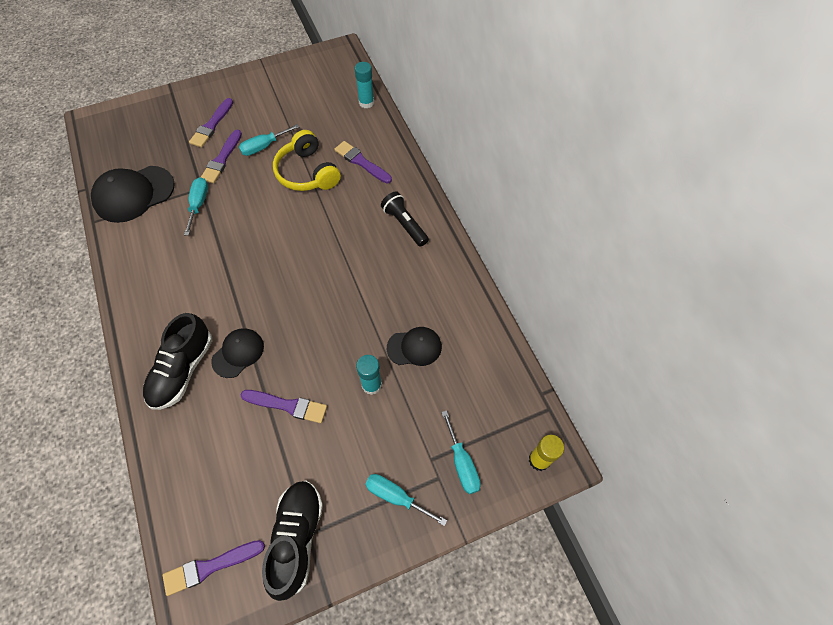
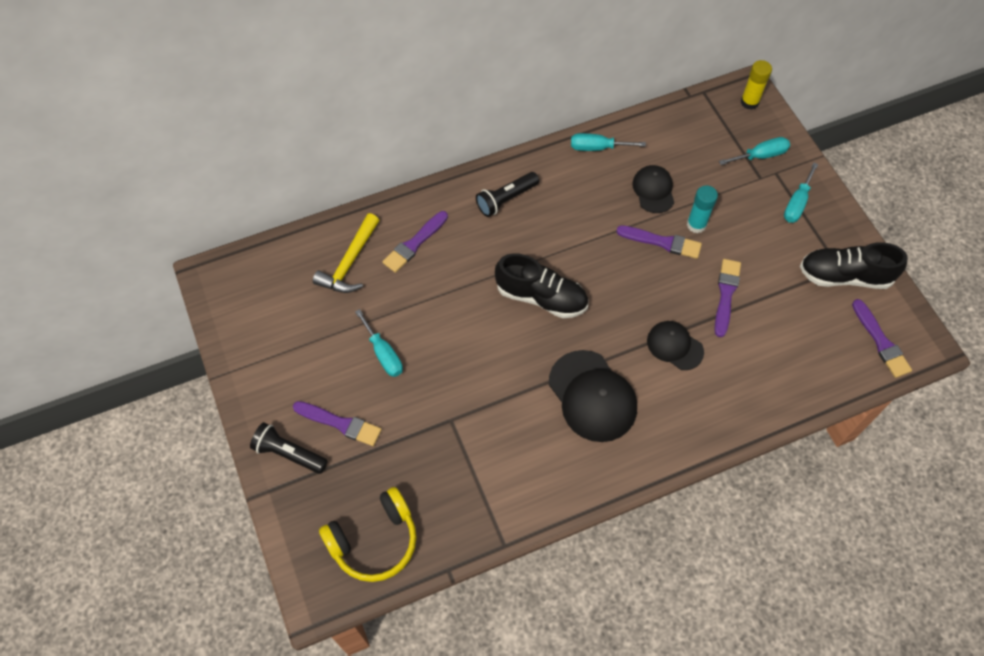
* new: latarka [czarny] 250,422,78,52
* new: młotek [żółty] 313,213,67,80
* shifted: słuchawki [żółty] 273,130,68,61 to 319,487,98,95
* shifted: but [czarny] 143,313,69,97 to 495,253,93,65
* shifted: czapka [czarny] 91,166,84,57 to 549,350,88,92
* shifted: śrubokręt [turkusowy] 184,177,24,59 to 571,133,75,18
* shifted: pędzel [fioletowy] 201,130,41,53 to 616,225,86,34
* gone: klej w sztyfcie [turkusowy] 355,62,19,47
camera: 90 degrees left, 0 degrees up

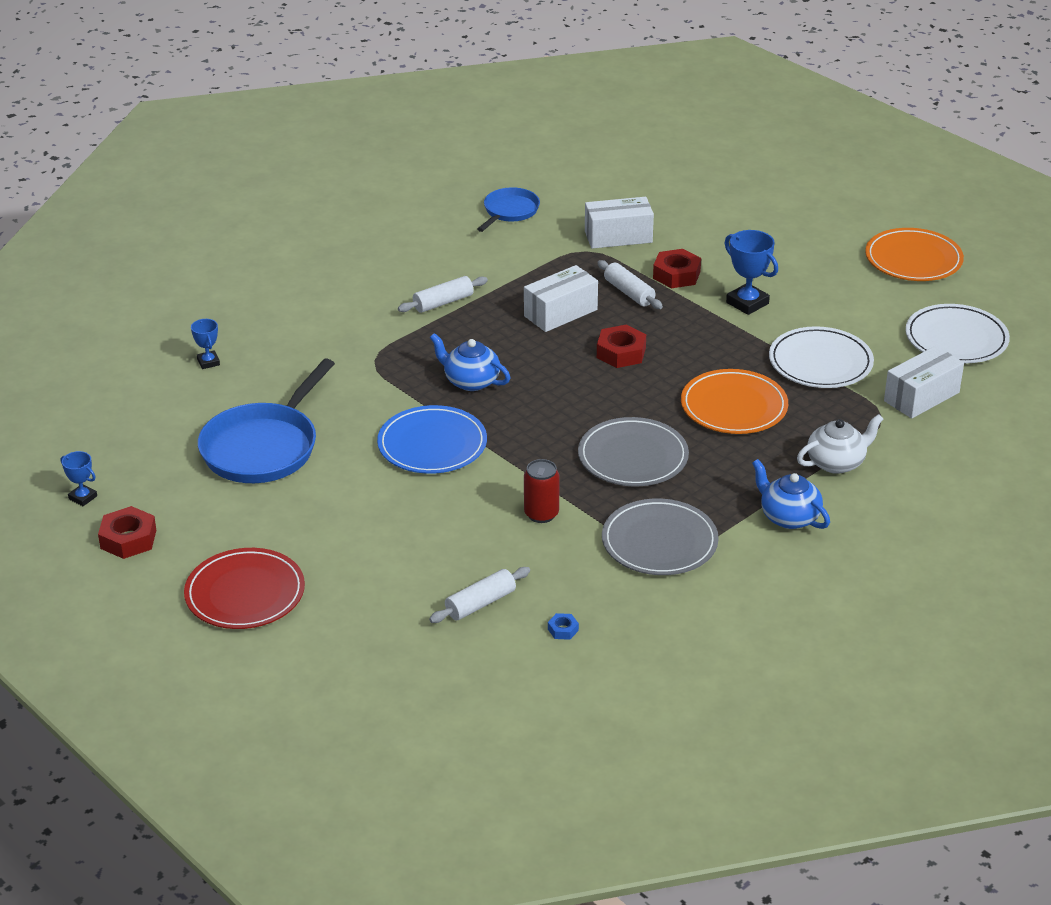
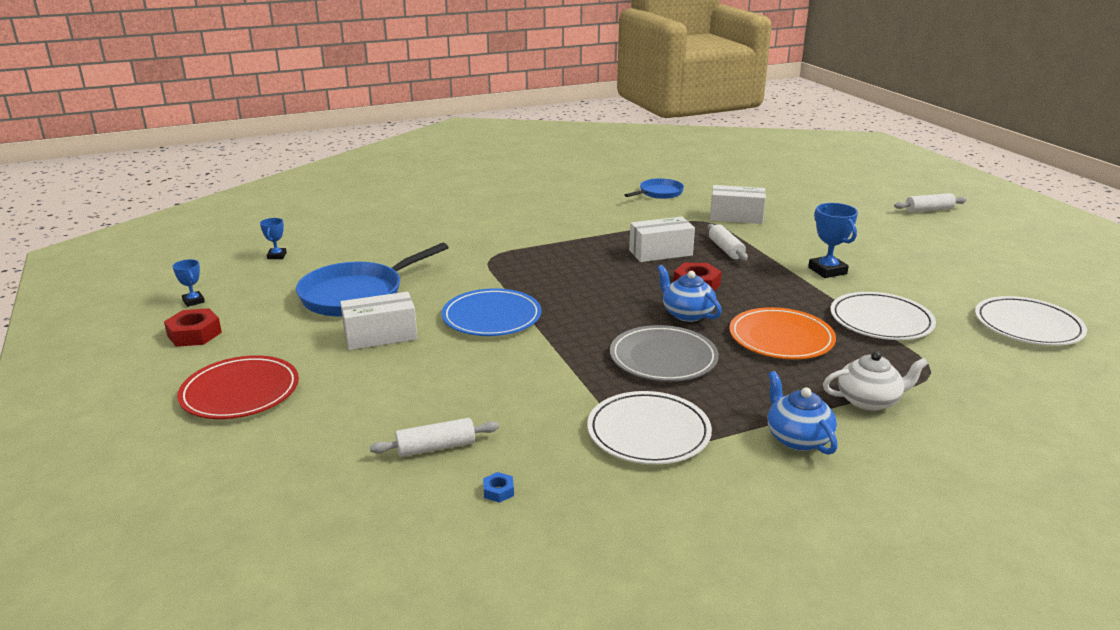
* shifted: puchar [niebieski] 191,319,29,50 to 260,218,27,41
* shifted: pudełko [biały] 884,346,80,73 to 340,292,78,58
* repainted: talerz [szary] 602,499,117,76 to talerz [biały] 587,391,125,73
* shifted: imbryk [niebieski] 430,333,80,58 to 657,265,65,57
* shifted: wałek do ciasta [biały] 398,276,90,37 to 894,193,73,20
* gone: puszka [czerwony] 524,459,36,64
* gone: nakrętka [czerwony] 653,249,48,39
* gone: talerz [pomarańczowy] 865,228,99,53
camera: 20 degrees right, 10 degrees down

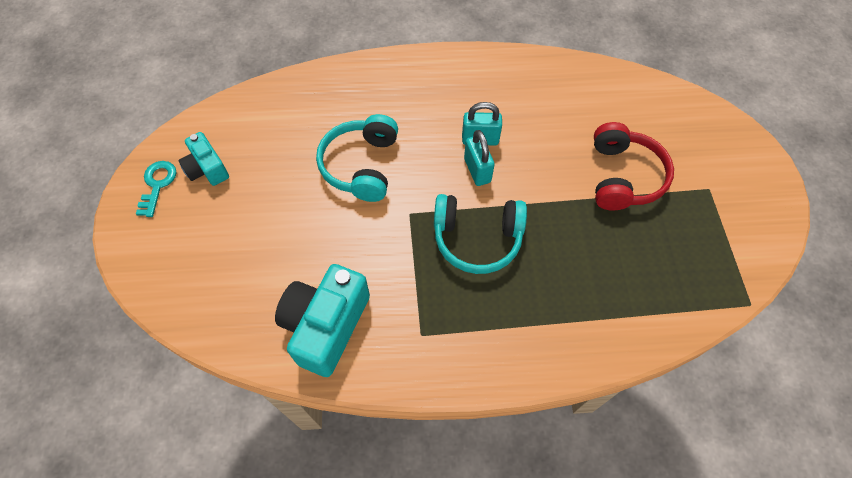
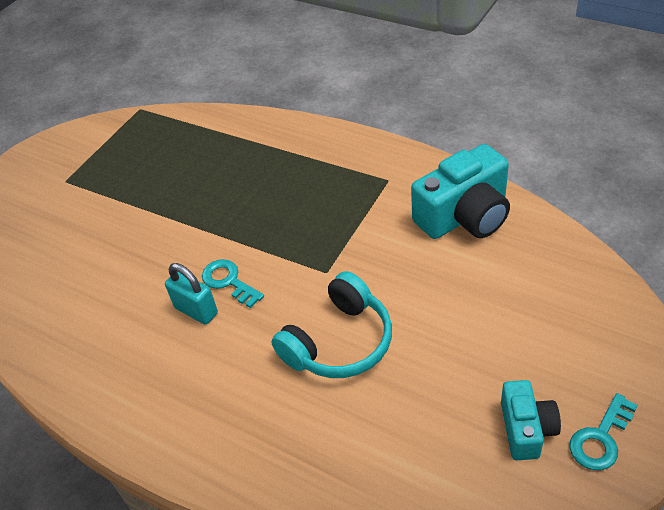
* swapped: kłódka [turkusowy] 464,130,31,56 to klucz [turkusowy] 202,259,62,49
* gone: słuchawki [turkusowy] 434,194,93,80
* gone: słuchawki [czerwony] 594,122,80,88
camera: 140 degrees left, 15 degrees down

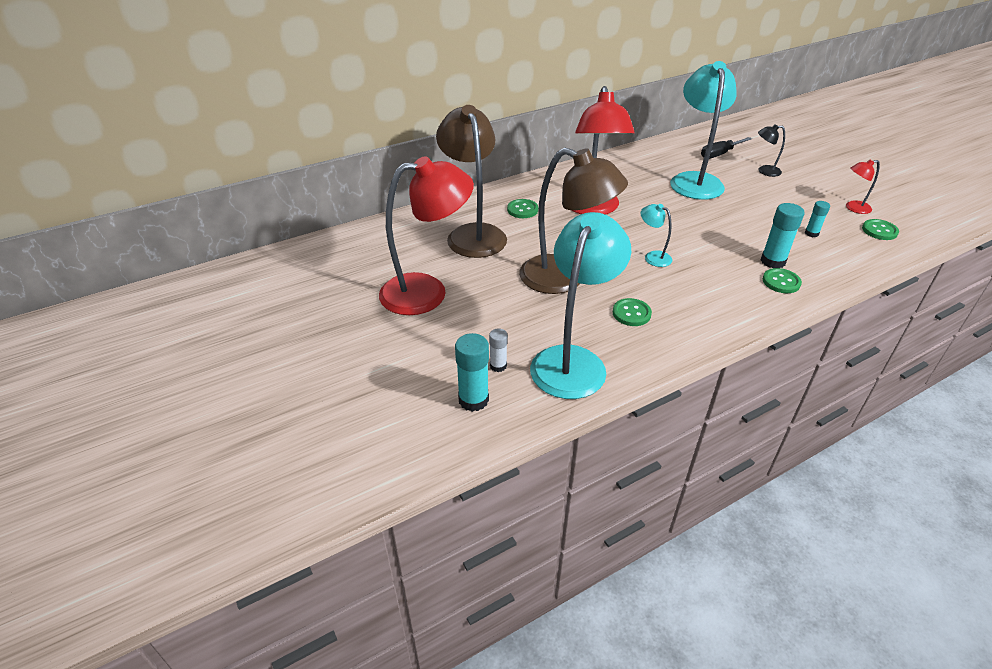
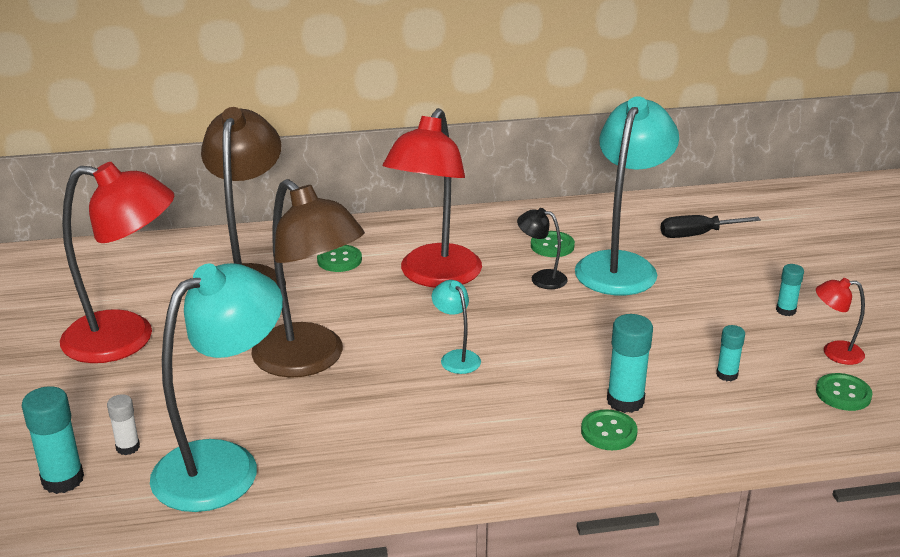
* shifted: lampka [czarny] 758,124,27,53 to 517,208,51,81
* shifted: guzik [zielony] 613,298,39,28 to 531,231,44,26
* new: klej w sztyfcie [turkusowy] 776,264,28,52
camera: 20 degrees right, 10 degrees down

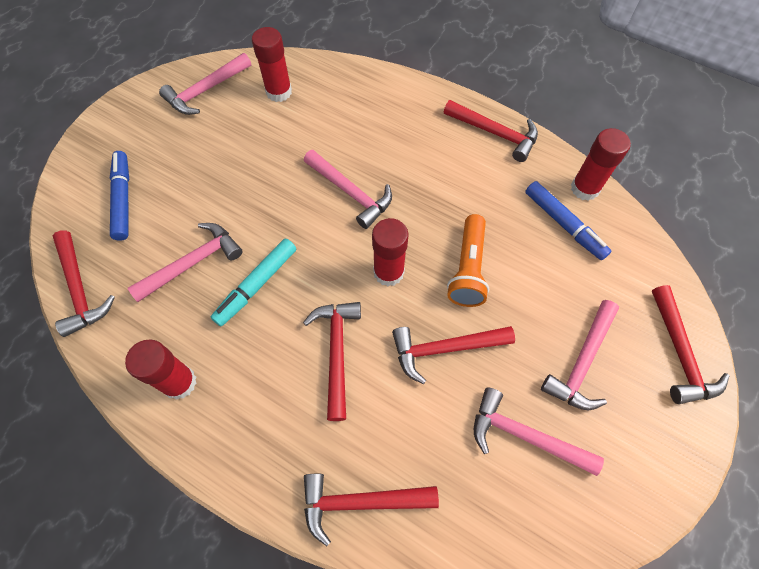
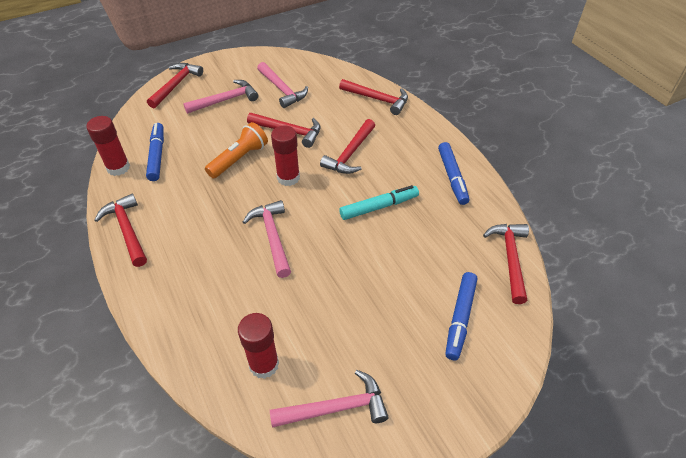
* swapped: klej w sztyfcie [czerwony] 125,339,72,61 to flamaster [niebieski] 438,142,31,63
* gone: młotek [różowy] 128,223,115,79
camera: 150 degrees left, 15 degrees down

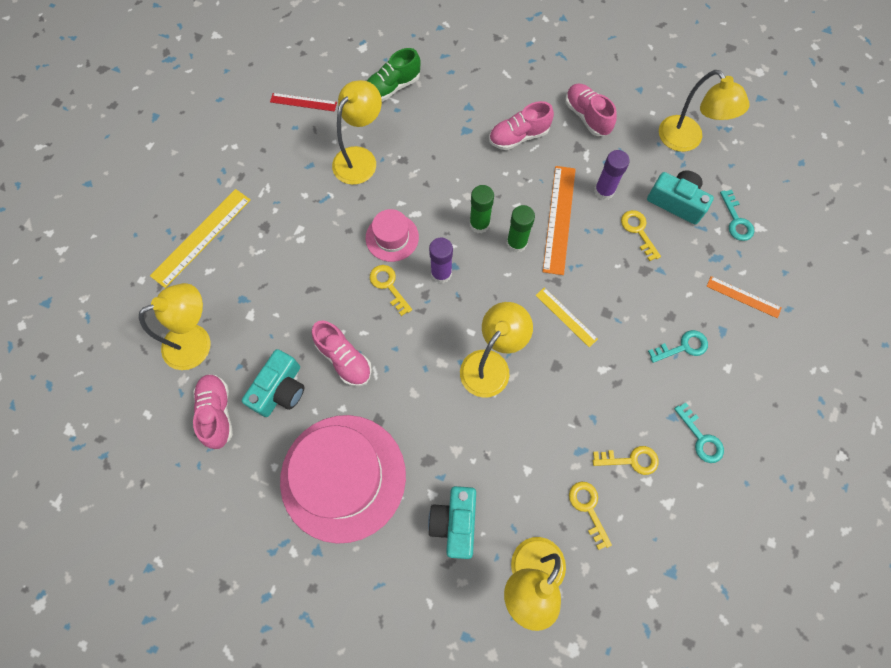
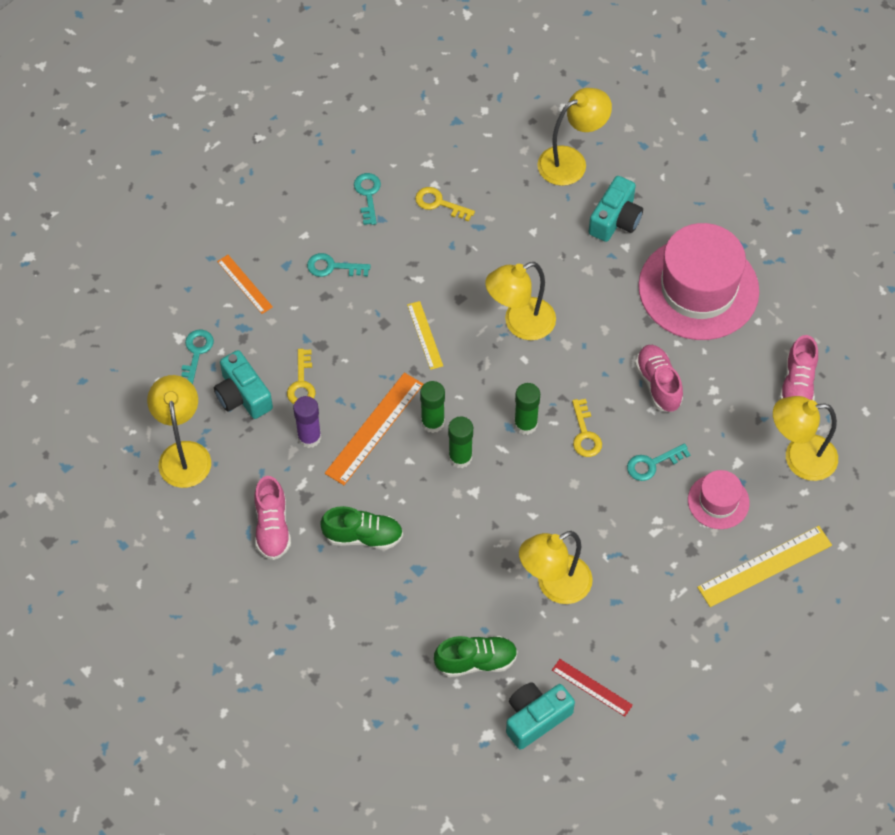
* repainted: but [różowy] 489,101,65,49 to but [zielony] 320,506,83,44
* shifted: aparat fotograficzny [turkusowy] 242,349,62,68 to 506,682,69,68
* repainted: klej w sztyfcie [fioletowy] 429,238,24,45 to klej w sztyfcie [zielony] 514,383,26,52
* new: klucz [turkusowy] 627,443,64,38
* shifted: kapelusz [różowy] 365,209,54,53 to 688,470,62,59
* gone: klucz [żółty] 569,482,43,68
camera: 155 degrees left, 10 degrees down

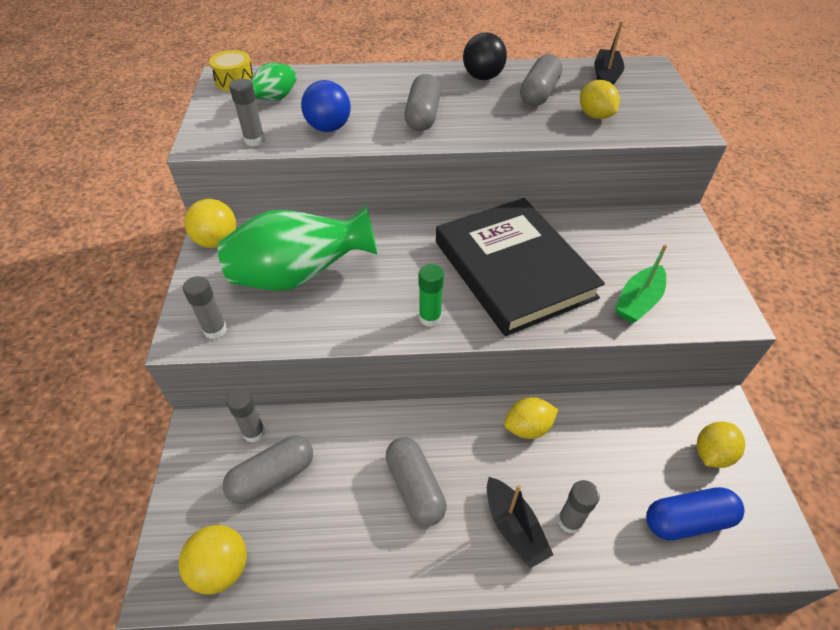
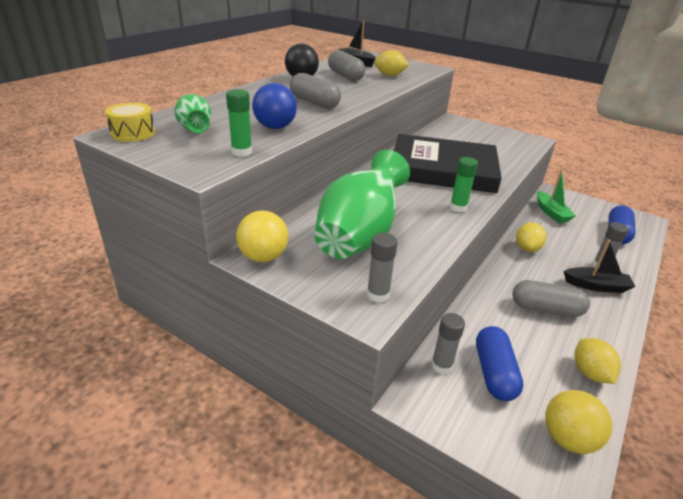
* repainted: klej w sztyfcie [szary] 229,79,36,67 to klej w sztyfcie [zielony] 226,89,26,68
* repainted: kapsułka [szary] 223,436,90,68 to kapsułka [niebieski] 476,326,48,75
* shifted: łódka [zielony] 615,244,52,79 to 537,170,39,53
* shifted: cytryna [żółty] 697,422,48,46 to 574,338,47,46
camera: 55 degrees left, 15 degrees down

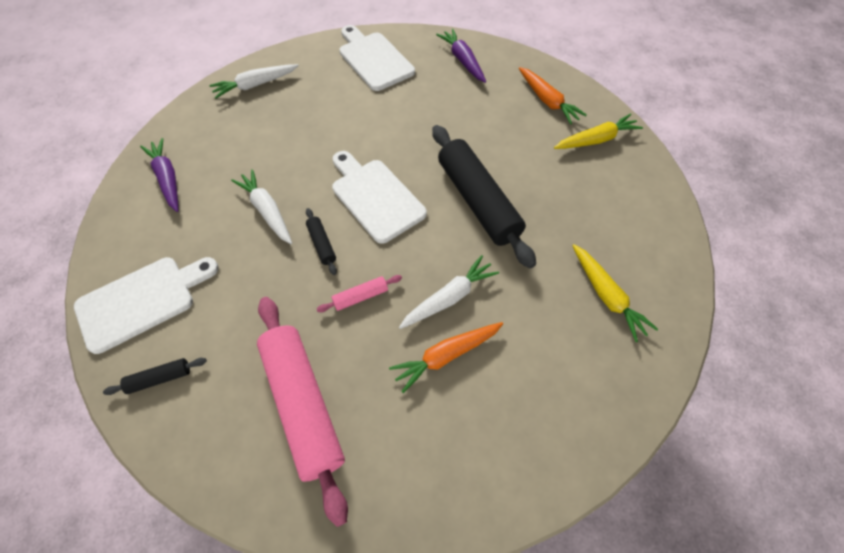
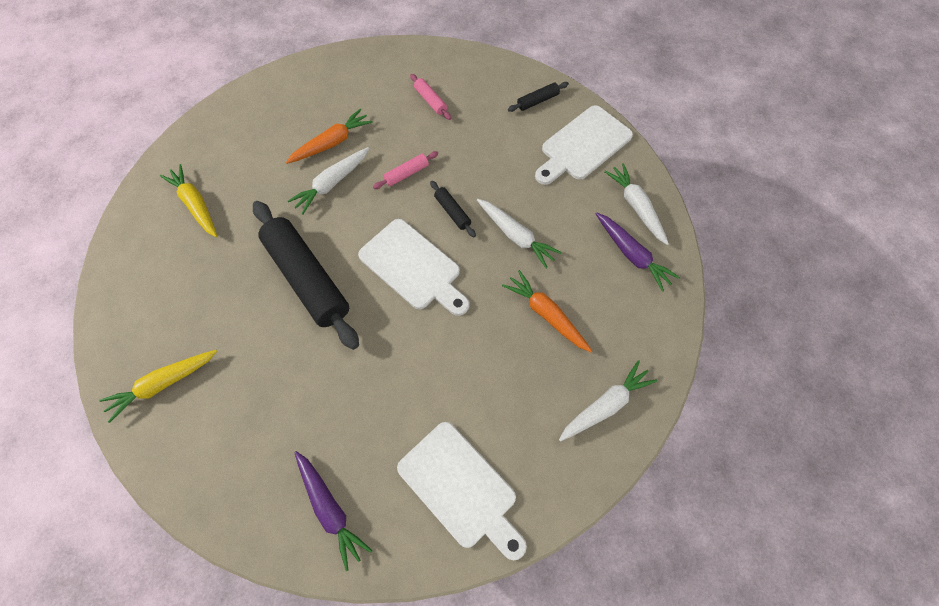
* scaled: wałek do ciasta [różowy] 257,297,91,230 = 410,74,41,46 x0.42
* shifted: marchewka [pomarańczowy] 519,67,68,57 to 502,270,90,82
* new: marchewka [biały] 604,163,65,82
camera: 170 degrees right, 5 degrees up

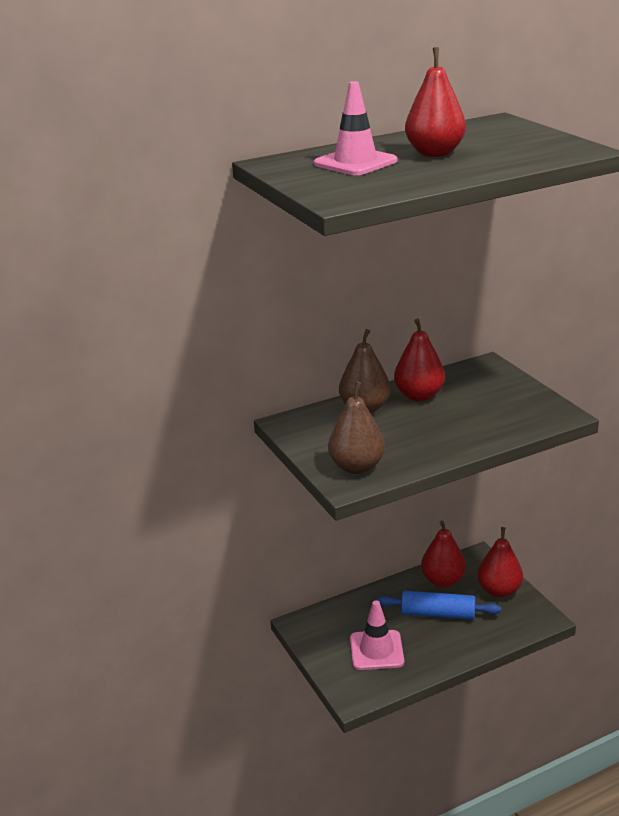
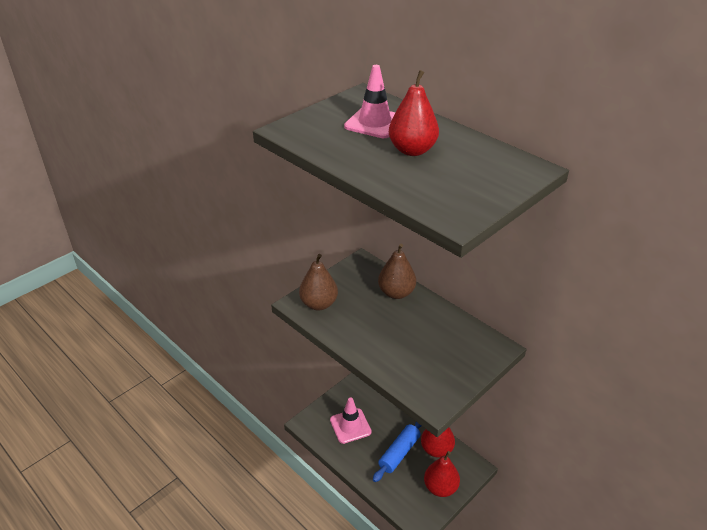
* rotated: wałek do ciasta [niebieski] 377,591,124,29 = 373,422,48,60 45 degrees clockwise
* gone: gruszka [czerwony] 394,319,51,82
camera: 70 degrees right, 10 degrees up

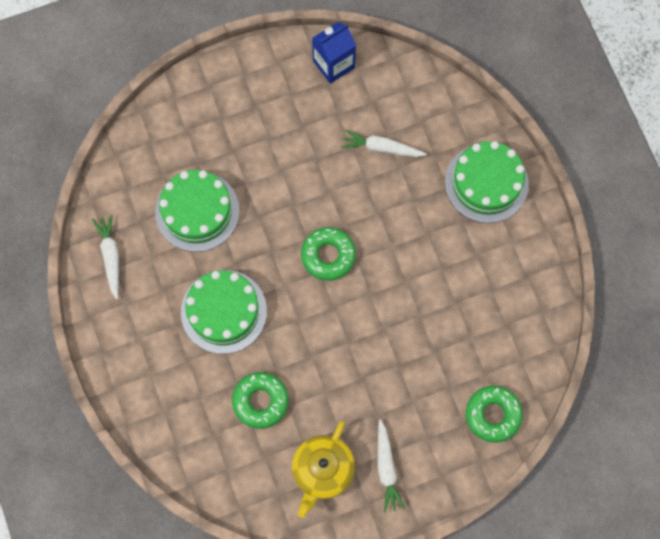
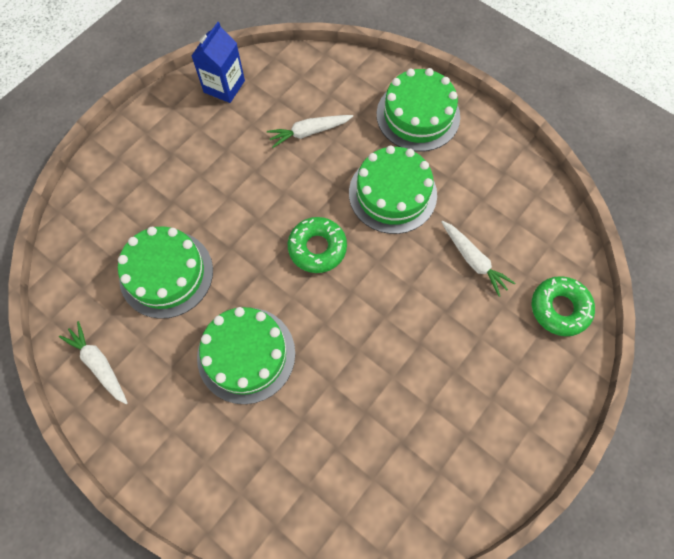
* new: tort [zielony] 349,146,88,88
* shifted: marchewka [biały] 377,419,28,94 to 441,221,74,76
* gone: donut [zielony] 232,372,57,57
* gone: imbryk [żółty] 292,421,63,97
camera: 30 degrees left, 5 degrees down

